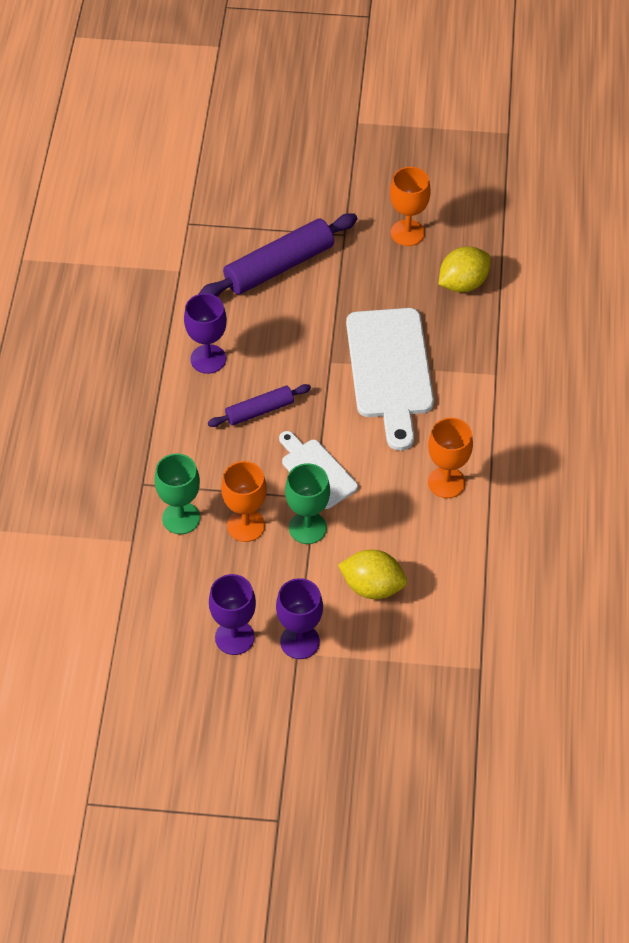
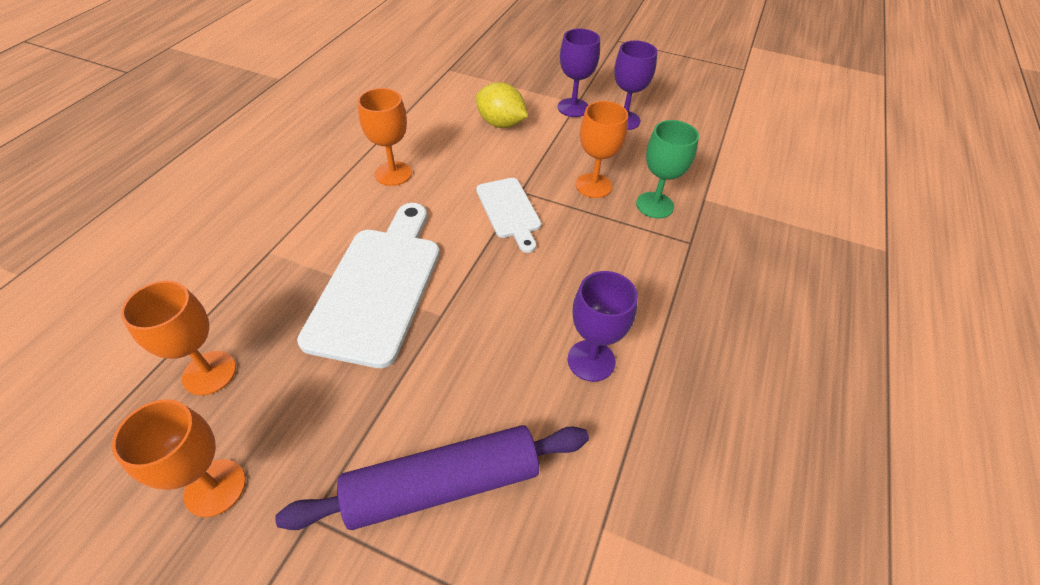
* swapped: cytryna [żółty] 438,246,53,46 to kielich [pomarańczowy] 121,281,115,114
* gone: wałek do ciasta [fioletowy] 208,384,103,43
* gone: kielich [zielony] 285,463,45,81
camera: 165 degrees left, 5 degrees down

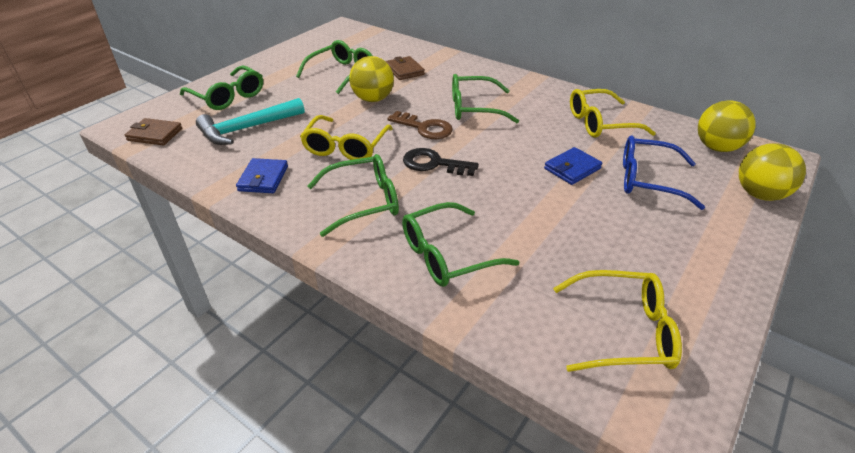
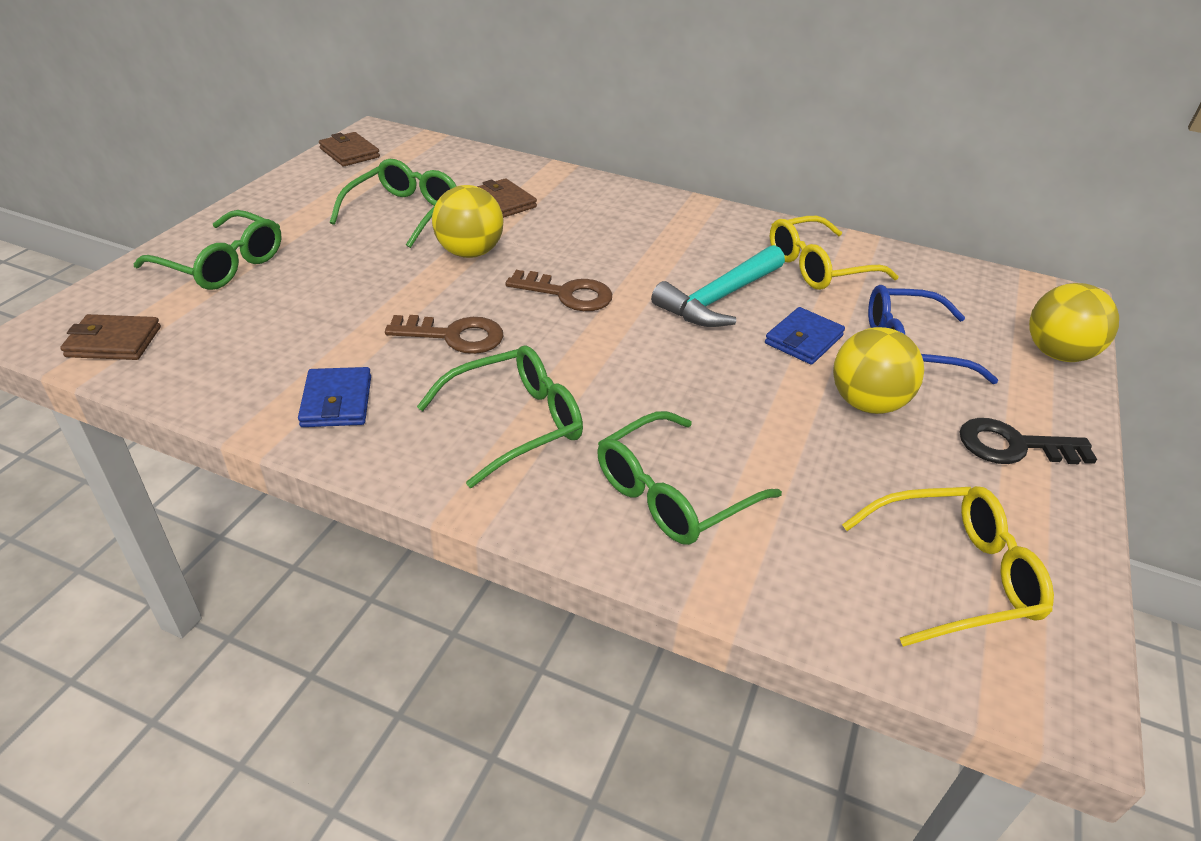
* new: portfel [brązowy] 319,132,61,34
* swapped: okulary [żółty] 300,115,93,45 to klucz [brązowy] 385,315,118,39
* shifted: młotek [turkusowy] 196,98,109,47 to 651,245,134,82
* shifted: piłka [żółty] 698,100,58,52 to 833,327,91,87
* shifted: klucz [czarny] 403,148,76,28 to 959,418,138,46
* gone: okulary [zielony] 452,74,67,49
camera: 15 degrees left, 0 degrees up

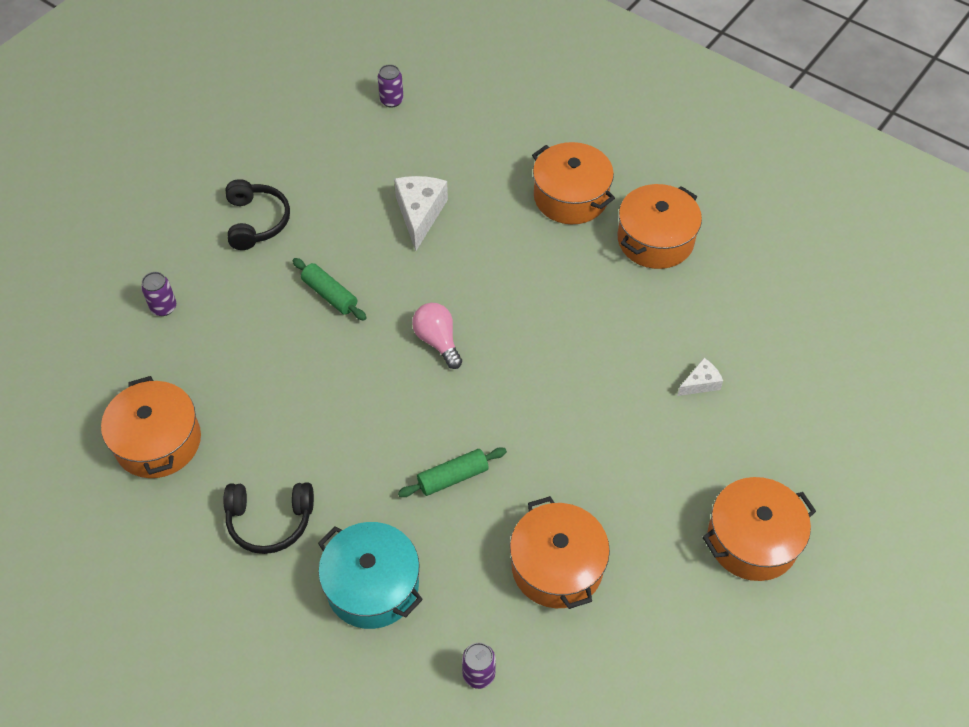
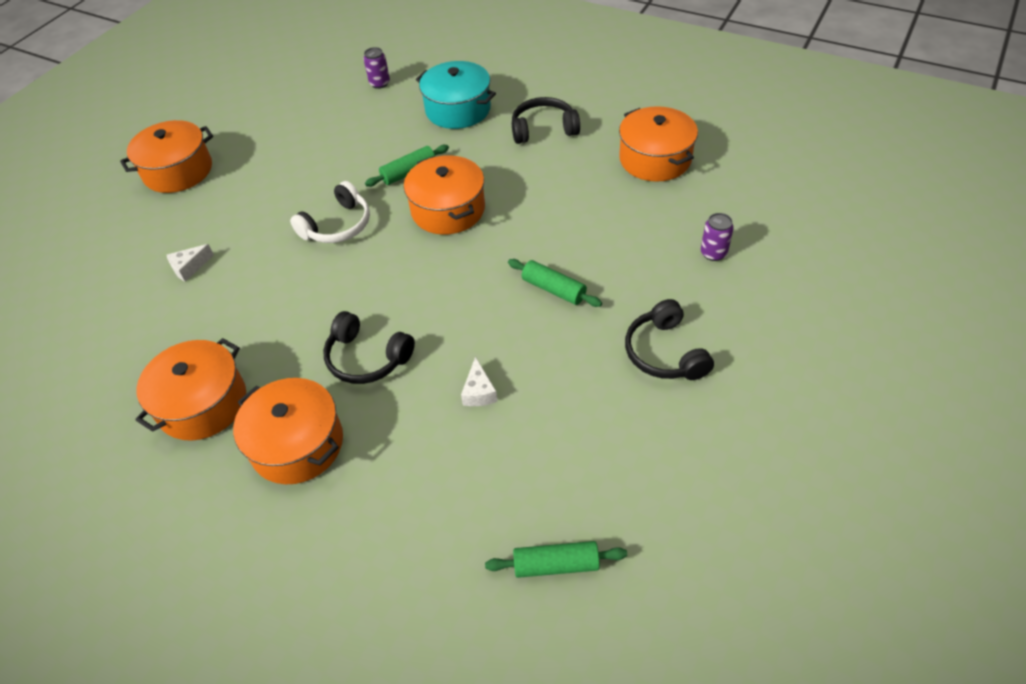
* new: słuchawki [biały] 290,181,80,62
* new: słuchawki [czarny] 323,311,92,73
* shifted: garnek [pomarańczowy] 510,496,100,113 to 404,155,81,80
* scaled: ser [biały] 394,176,54,75 = 461,357,36,49 x0.55
* swapped: puszka [fioletowy] 378,64,26,43 to wałek do ciasta [zielony] 485,541,142,37
* gone: żarówka [różowy] 412,303,50,66
camera: 175 degrees right, 5 degrees down

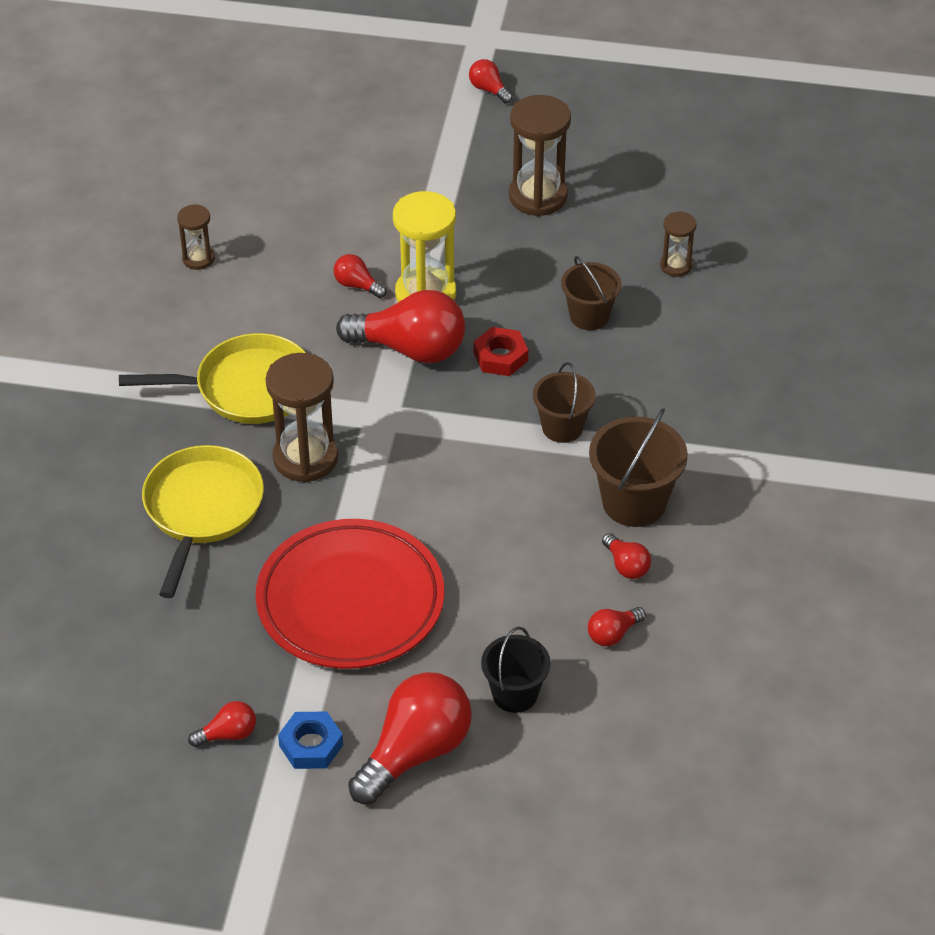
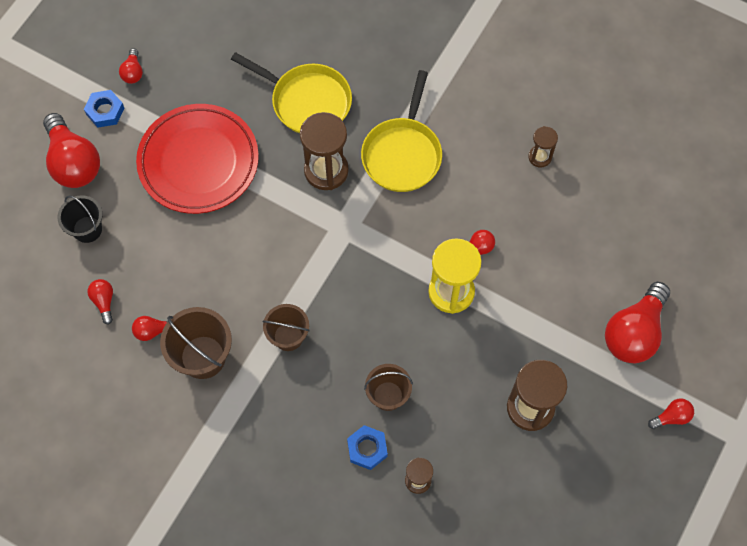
* new: nakrętka [niebieski] 347,425,41,45
* shifted: żarówka [czerwony] 336,290,129,73 to 605,282,65,81
* gone: nakrętka [czerwony] 474,327,54,49
camera: 110 degrees right, 20 degrees up

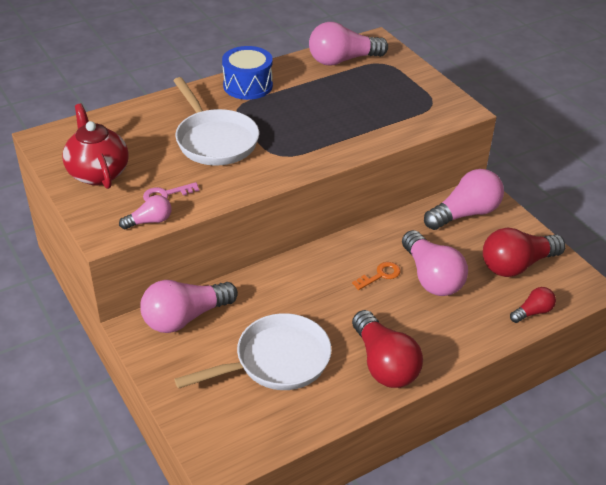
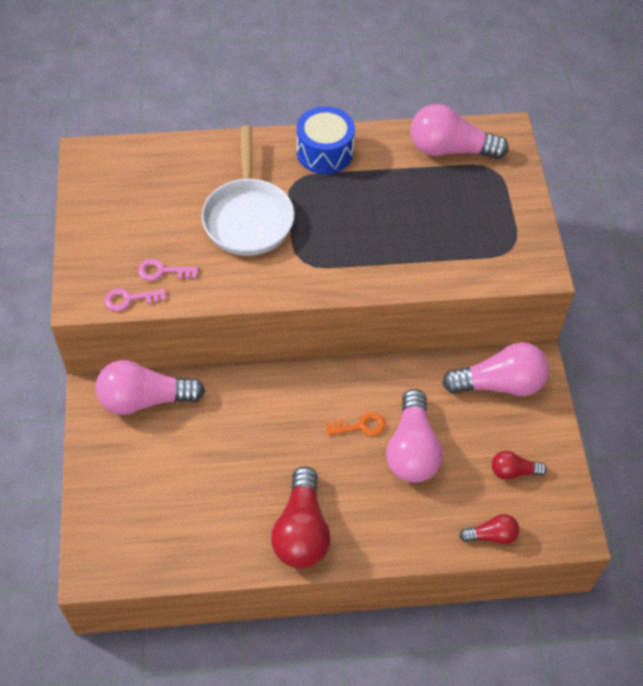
* swapped: żarówka [różowy] 119,195,53,34 to klucz [różowy] 104,288,62,23
* scaled: żarówka [czerwony] 483,228,83,49 = 492,451,55,29 x0.52
* gone: imbryk [czerwony] 62,104,67,85
* gone: patelnia [biały] 174,313,158,77
camera: 25 degrees right, 15 degrees up

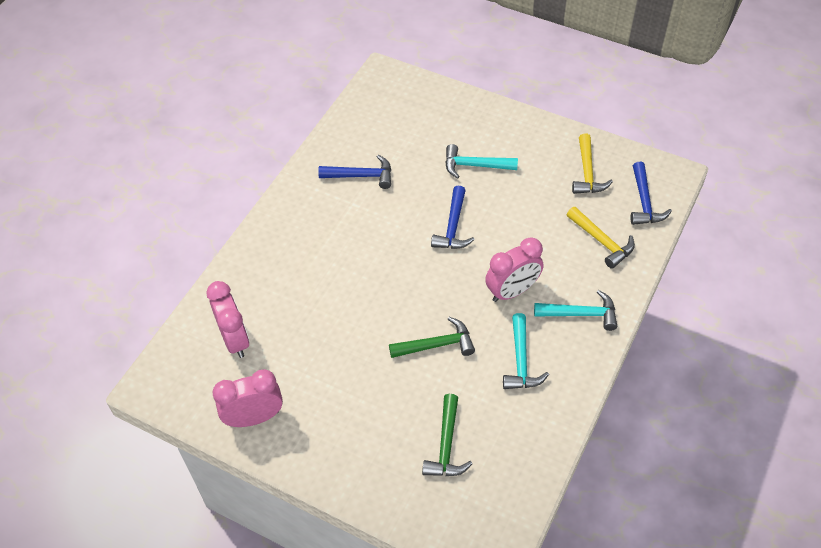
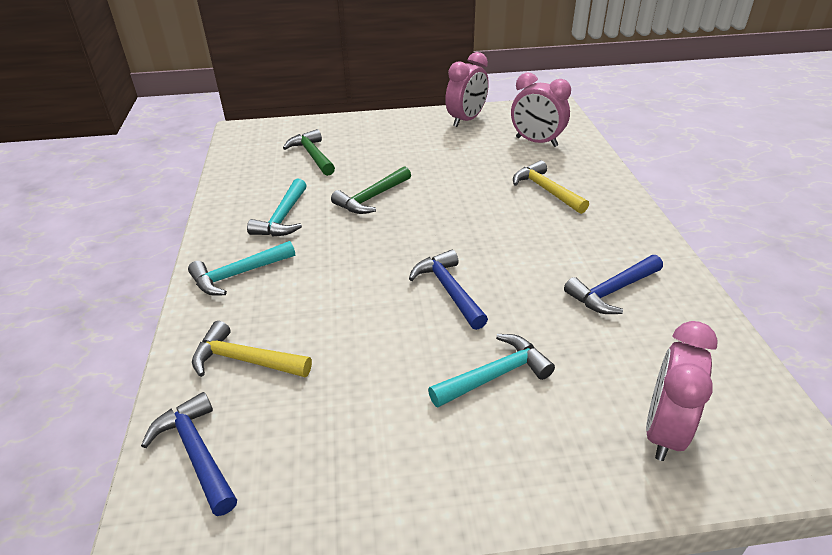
* rotated: młotek [turkusowy] 503,313,46,76 = 247,179,60,57 135 degrees counterclockwise
* shifted: młotek [żółty] 572,134,41,60 to 513,160,76,54
* shifted: budzik [różowy] 485,237,59,65 to 646,321,72,140
camera: 145 degrees right, 15 degrees down

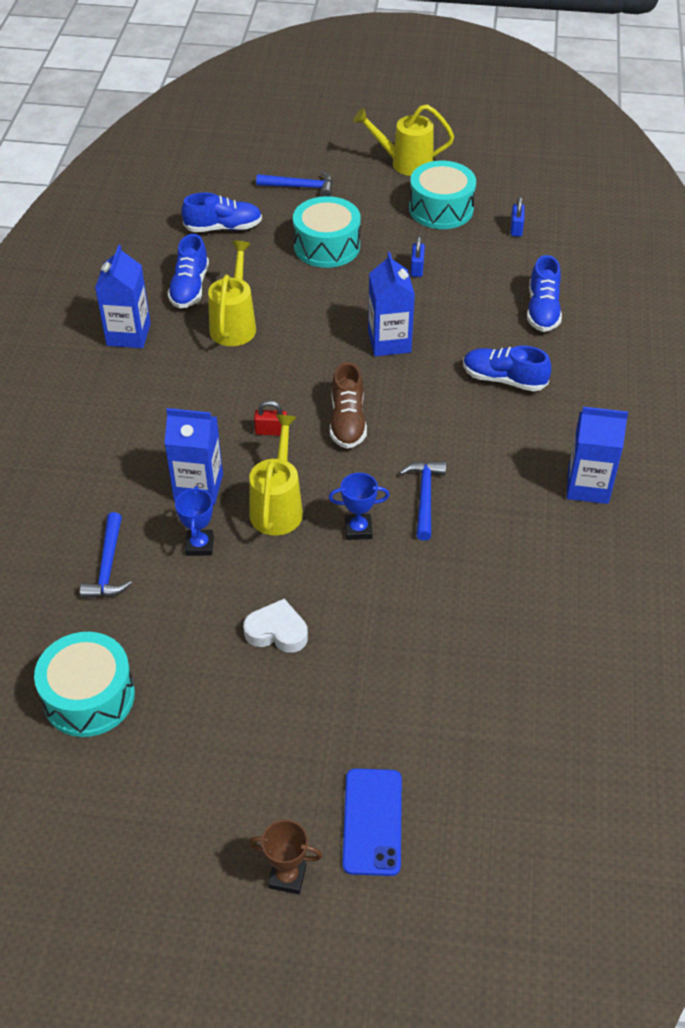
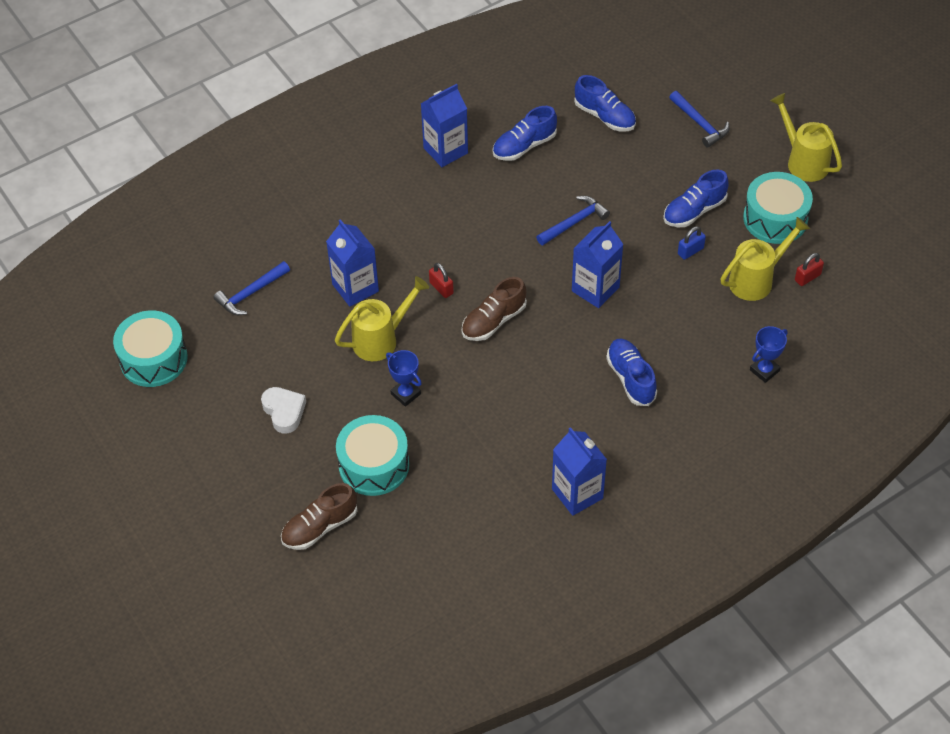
* new: but [brązowy] 281,483,76,67
* shifted: bęben [turkusowy] 293,196,68,72 to 336,415,73,81
* shifted: młotek [niebieski] 399,461,47,80 to 536,196,74,49
* shifted: but [niebieski] 527,255,35,77 to 663,170,66,57
* shifted: konewka [żółty] 208,241,48,105 to 721,217,89,84
* shifted: puchar [niebieski] 175,486,39,70 to 750,326,38,57
* repainted: kłódka [niebieski] 510,196,15,41 to kłódka [czerwony] 795,253,29,33
* gone: puchar [brązowy] 249,820,73,74
* gone: telefon [niebieski] 342,768,60,108
camera: 50 degrees right, 5 degrees up

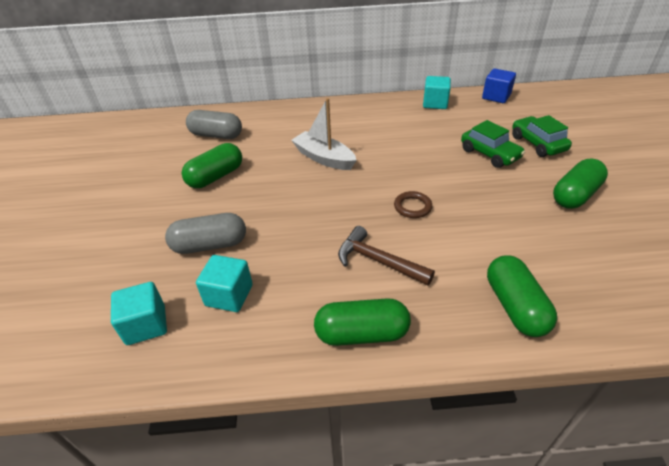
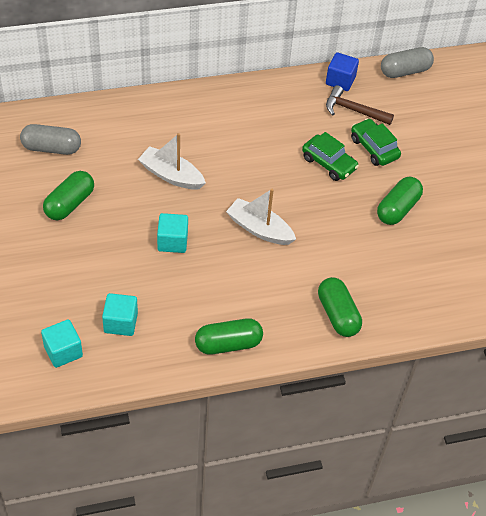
* shifted: sześcian [turkusowy] 423,76,28,33 to 157,213,31,40
* swapped: pierścień [brązowy] 394,191,38,27 to łódka [biały] 226,189,70,56
* shifted: młotek [brązowy] 338,226,97,60 to 326,85,68,40
* shifted: kapsułka [szary] 165,213,81,41 to 381,47,53,31
camera: 15 degrees left, 10 degrees up

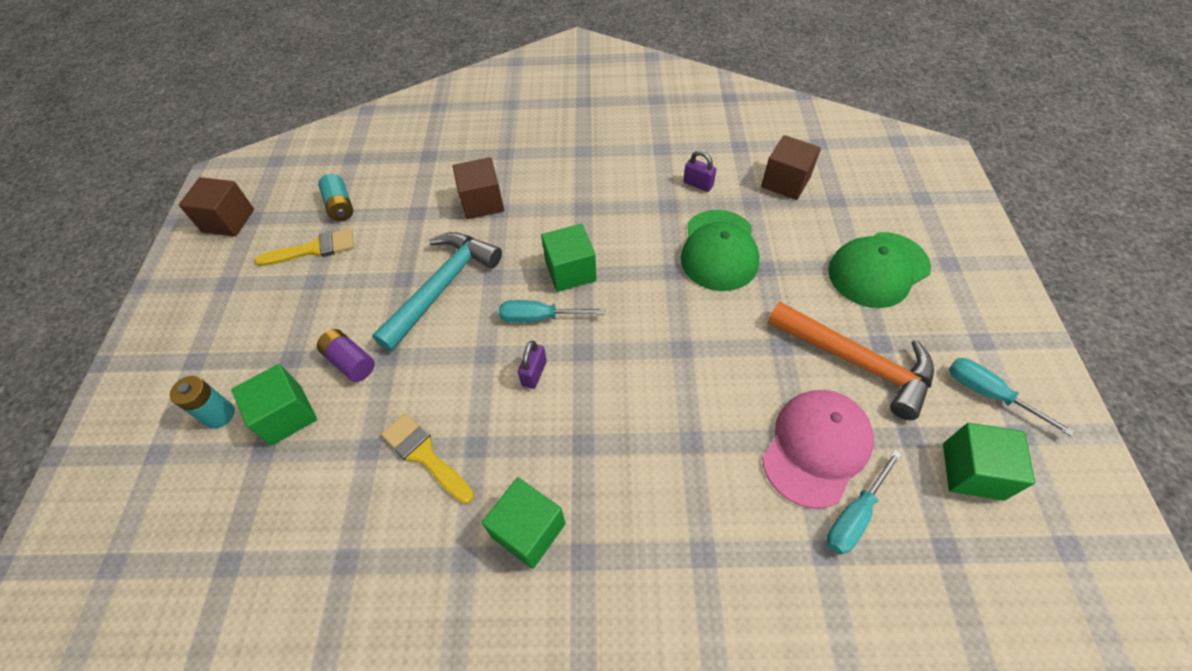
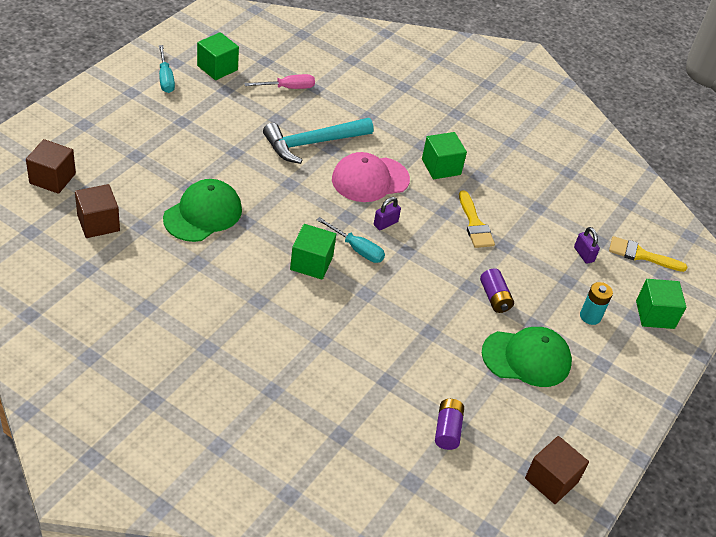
* shifted: sześcian [brązowy] 453,157,51,62 to 26,139,50,55
* repainted: śrubokręt [turkusowy] 827,450,75,105 to śrubokręt [różowy] 244,74,71,15
* shifted: młotek [turkusowy] 372,232,130,119 to 263,118,110,46
* shifted: czapka [różowy] 762,390,112,119 to 332,152,78,50
* repainted: bateria [turkusowy] 318,174,35,47 to bateria [fioletowy] 435,399,29,51
* shifted: czapka [zielony] 828,232,103,76 to 482,327,90,60
* shifted: kłódka [fioletowy] 683,150,33,42 to 574,227,26,37
* shifted: pędzel [żółty] 255,228,99,38 to 609,236,79,36
* shifted: sześcian [zielony] 231,364,86,82 to 636,279,50,50
* gone: młotek [pomarańczowy] 768,302,166,118
camera: 155 degrees left, 10 degrees down

